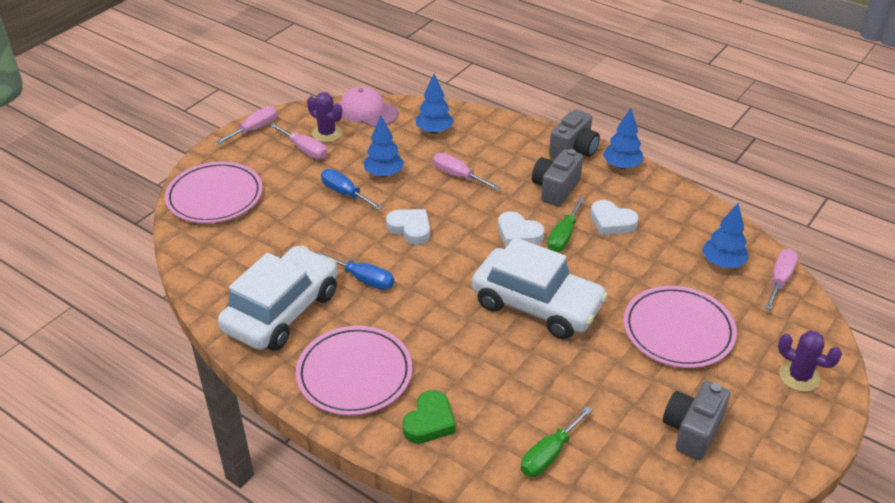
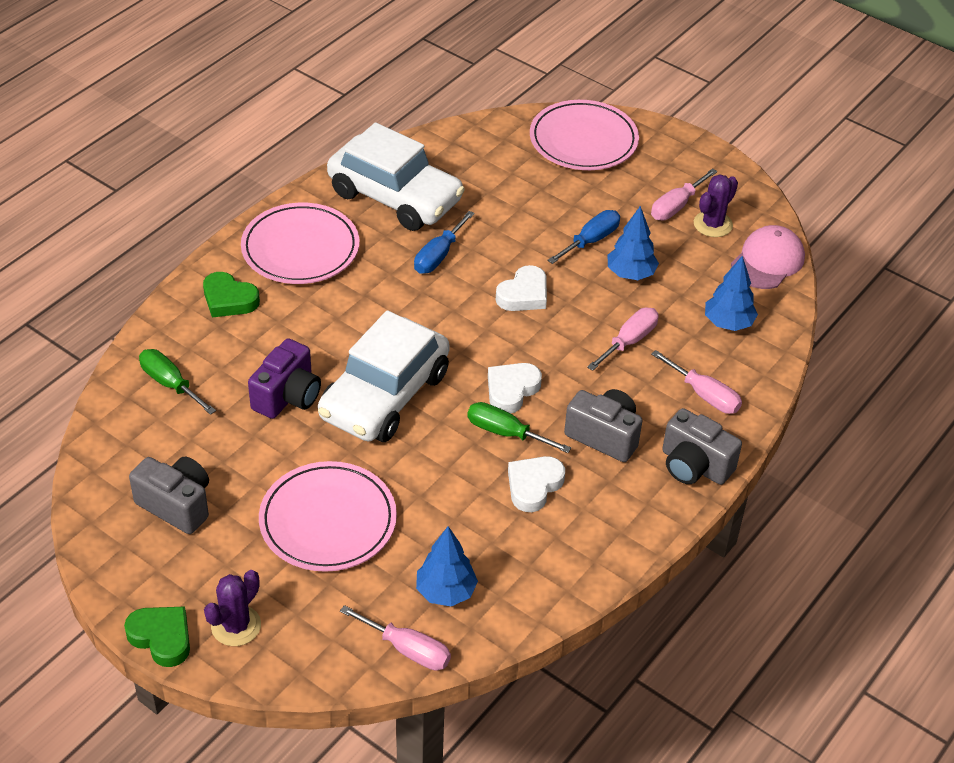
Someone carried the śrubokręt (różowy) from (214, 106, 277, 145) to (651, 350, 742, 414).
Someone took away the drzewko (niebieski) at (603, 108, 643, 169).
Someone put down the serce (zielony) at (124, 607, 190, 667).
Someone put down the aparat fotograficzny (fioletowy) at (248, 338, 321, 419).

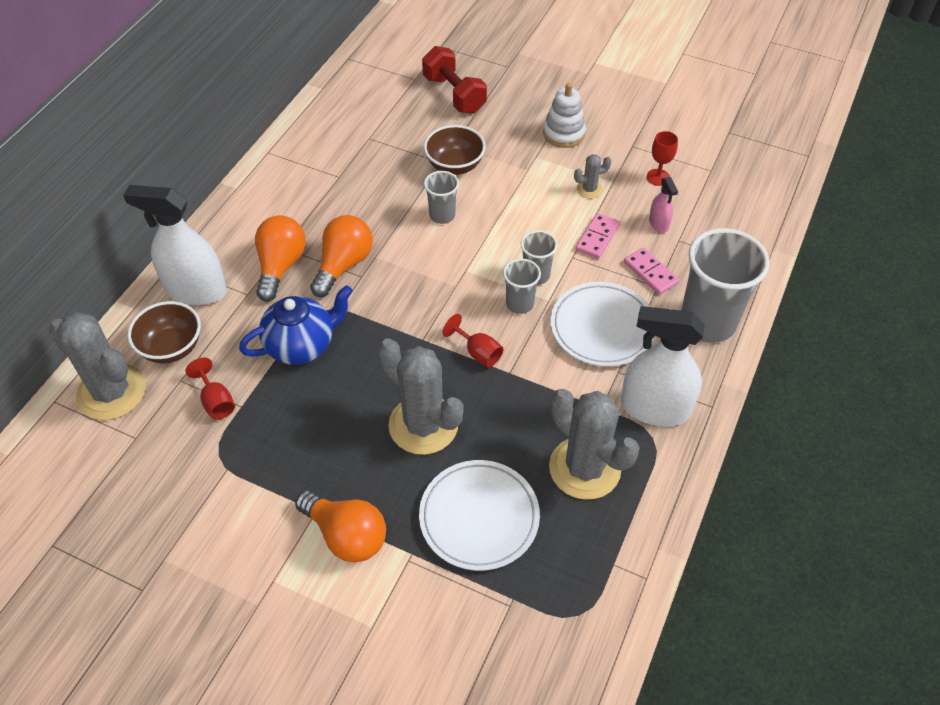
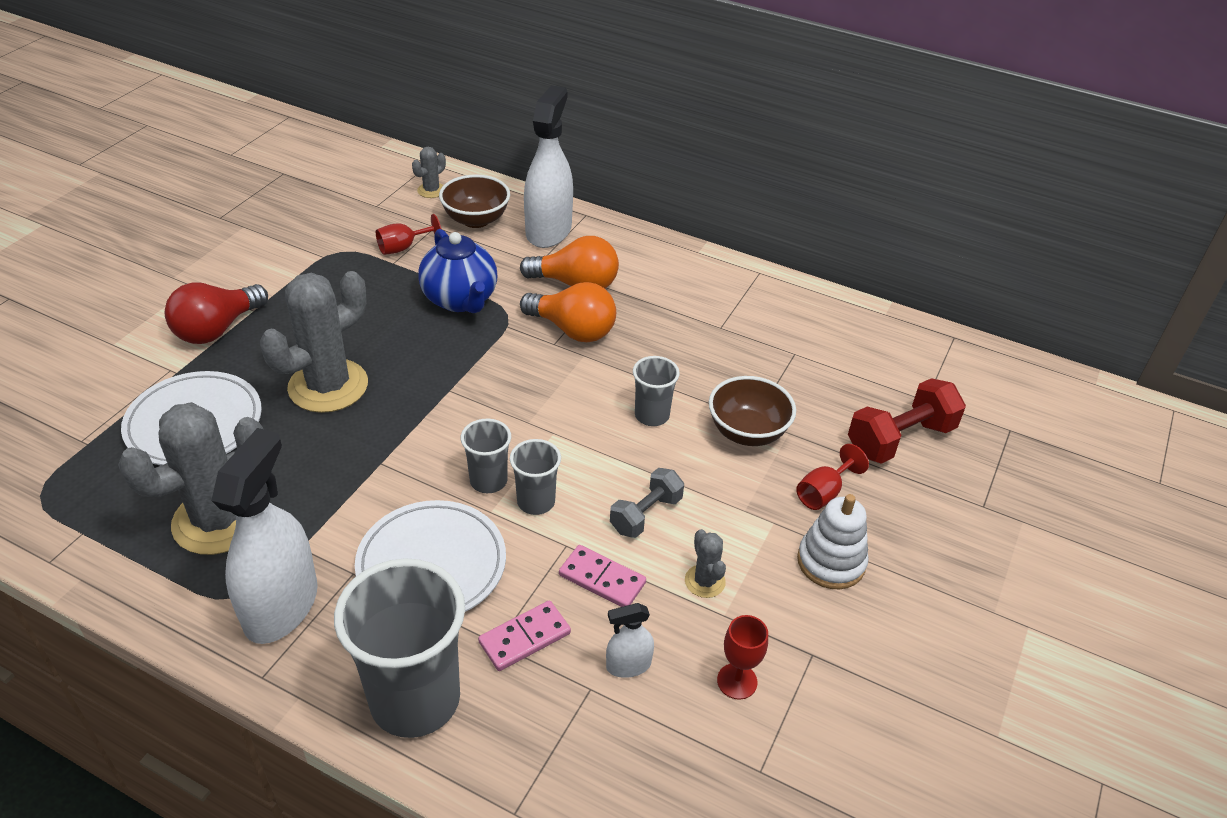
Someone scaled the kaktus (szary) at (49, 312, 146, 420) by 0.45.
Someone repainted the żarówka (pomarańczowy) at (295, 490, 386, 563), which became the żarówka (czerwony) at (165, 283, 268, 344).
Someone carried the kielich (czerwony) from (443, 314, 503, 368) to (796, 444, 869, 510).
Someone repainted the spryskiwacz (różowy) at (649, 177, 678, 233), which became the spryskiwacz (biały) at (606, 603, 654, 678).
Someone put down the hantel (szary) at (610, 468, 684, 538).

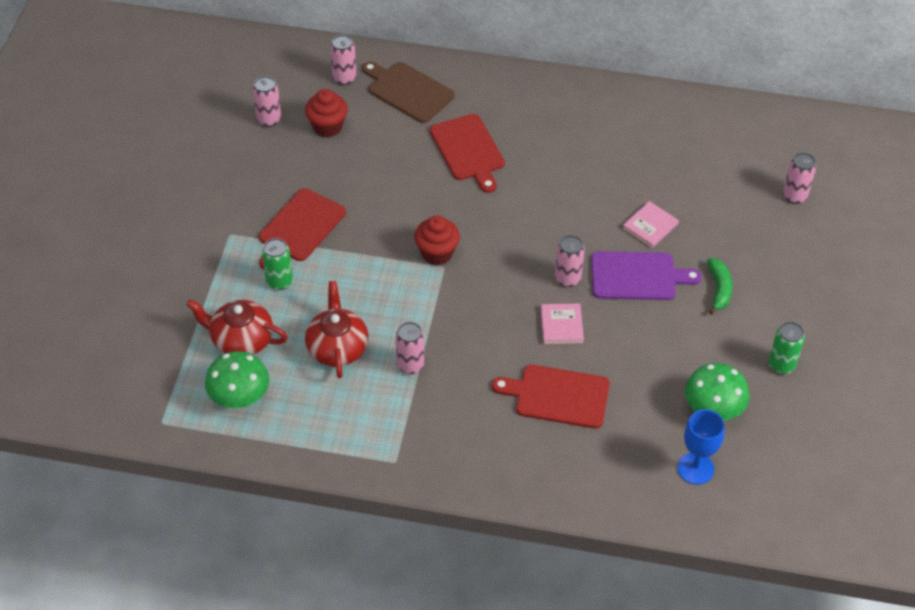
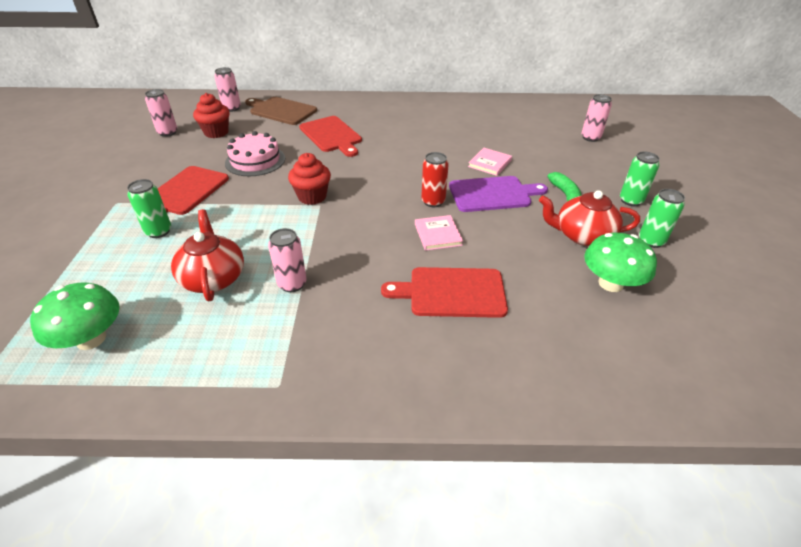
Someone carried the imbryk (czerwony) from (187, 299, 288, 355) to (539, 190, 640, 246).
Someone repainted the puszka (różowy) at (555, 235, 585, 287), which became the puszka (czerwony) at (421, 152, 449, 207).
Someone took away the kielich (niebieski) at (677, 409, 725, 485).
Someone put down the tort (różowy) at (225, 131, 285, 176).
Someone put down the puszka (zielony) at (620, 151, 660, 206).

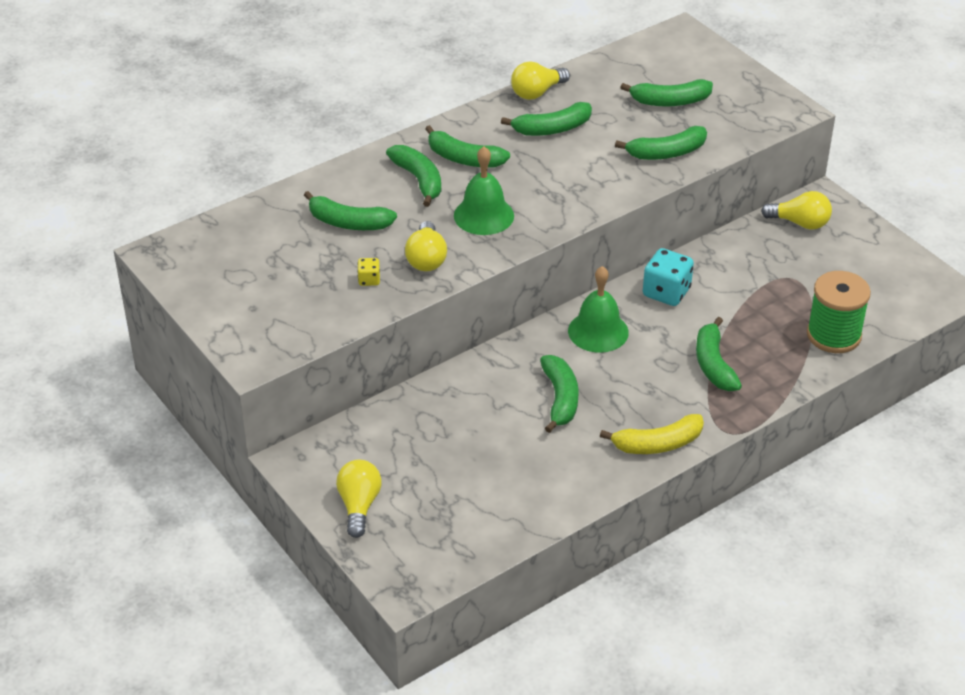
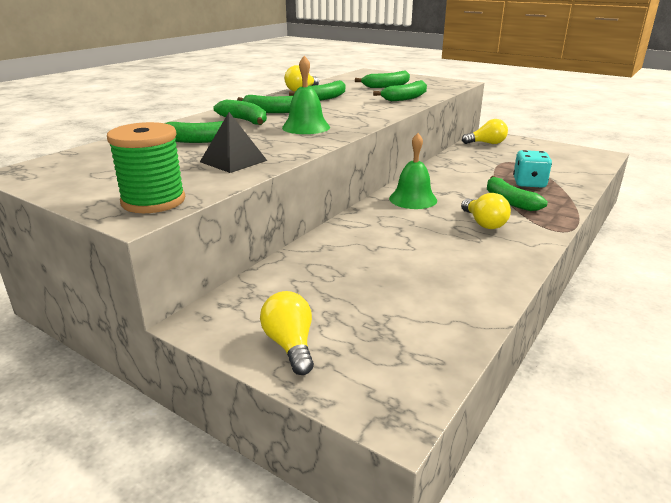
Someone swapped the kostka do gry (żółty) at (357, 258, 380, 286) for the piramida (czarny) at (200, 112, 267, 173).
Someone carried the żarówka (żółty) from (405, 221, 447, 271) to (461, 193, 511, 229).
Someone took away the banan (zielony) at (540, 355, 579, 433).
Someone took away the banan (żółty) at (600, 414, 704, 454).
Someone carried the kostka do gry (turkusowy) from (643, 248, 694, 306) to (513, 150, 552, 188).
Someone carried the szpulka (zielony) from (807, 271, 871, 353) to (107, 122, 185, 213).

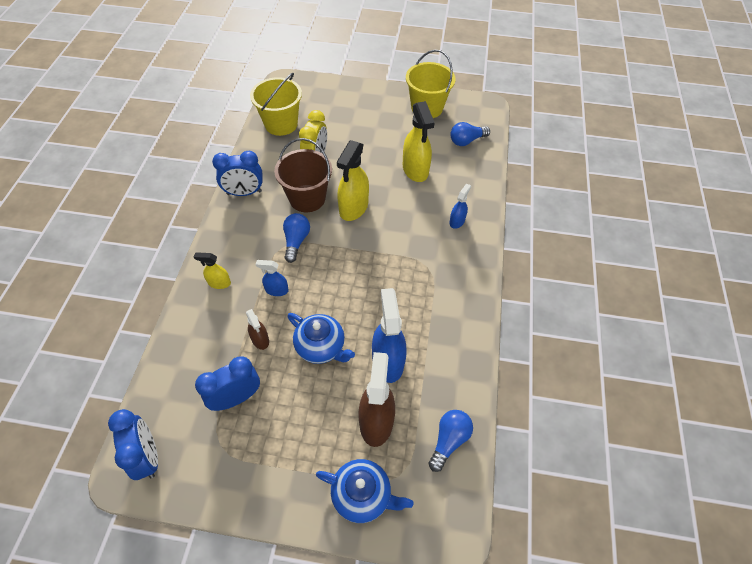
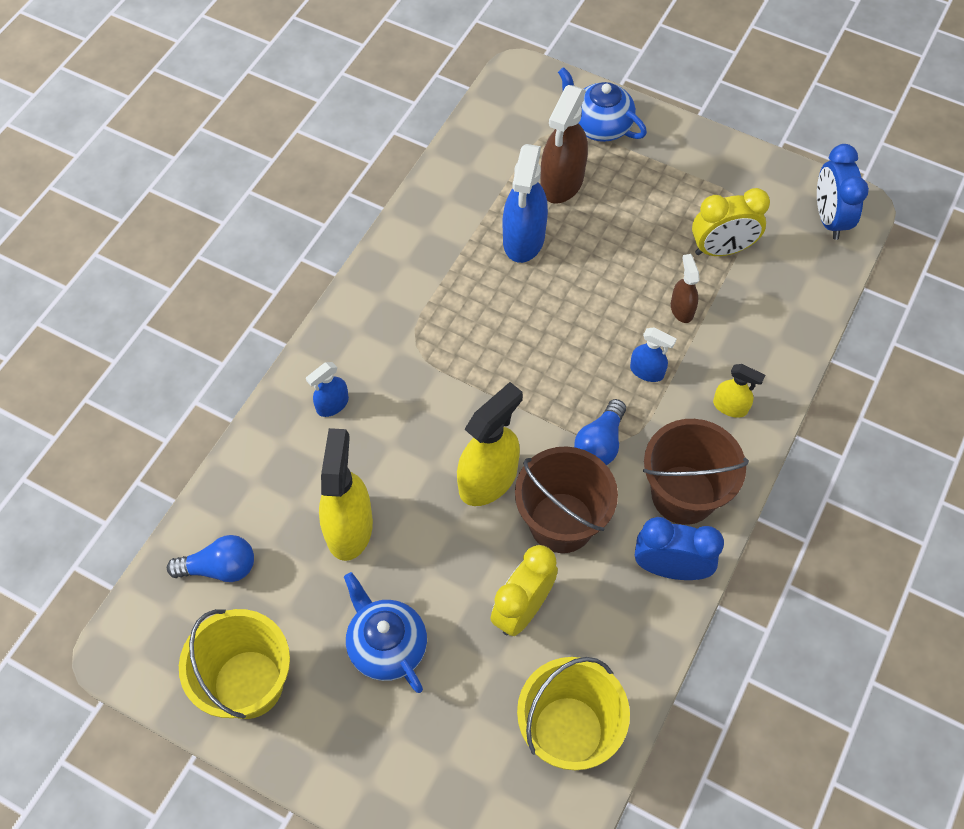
Someone repainted the budzik (niebieski) at (195, 356, 260, 411), which became the budzik (żółty) at (692, 188, 770, 256).
Someone carried the imbryk (niebieski) from (287, 313, 355, 364) to (344, 572, 427, 693).
Someone took away the żarówka (niebieski) at (428, 410, 473, 472).
Someone put down the wiadro (brązowy) at (643, 419, 749, 525).

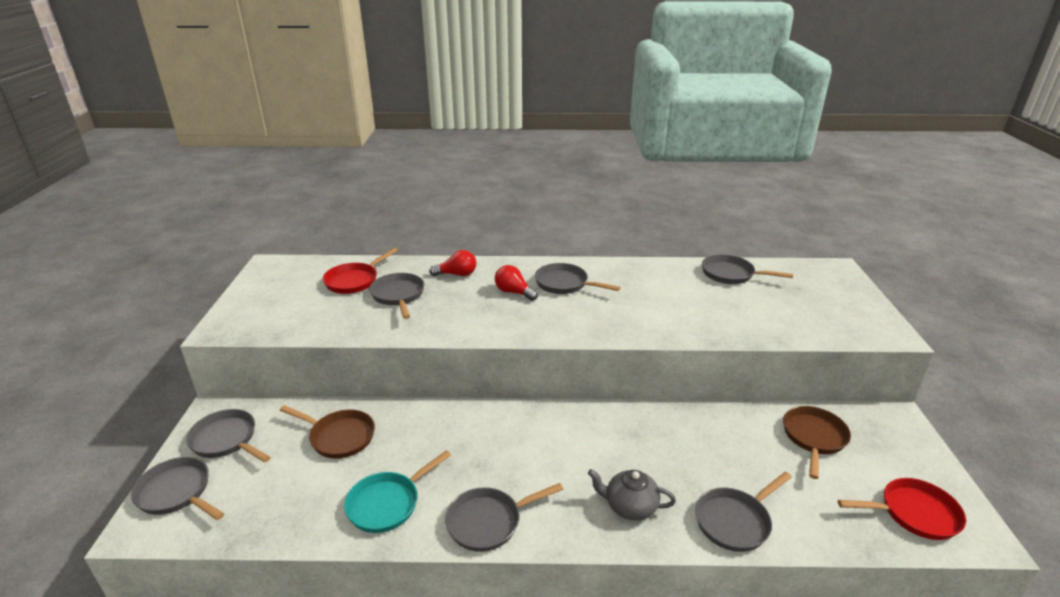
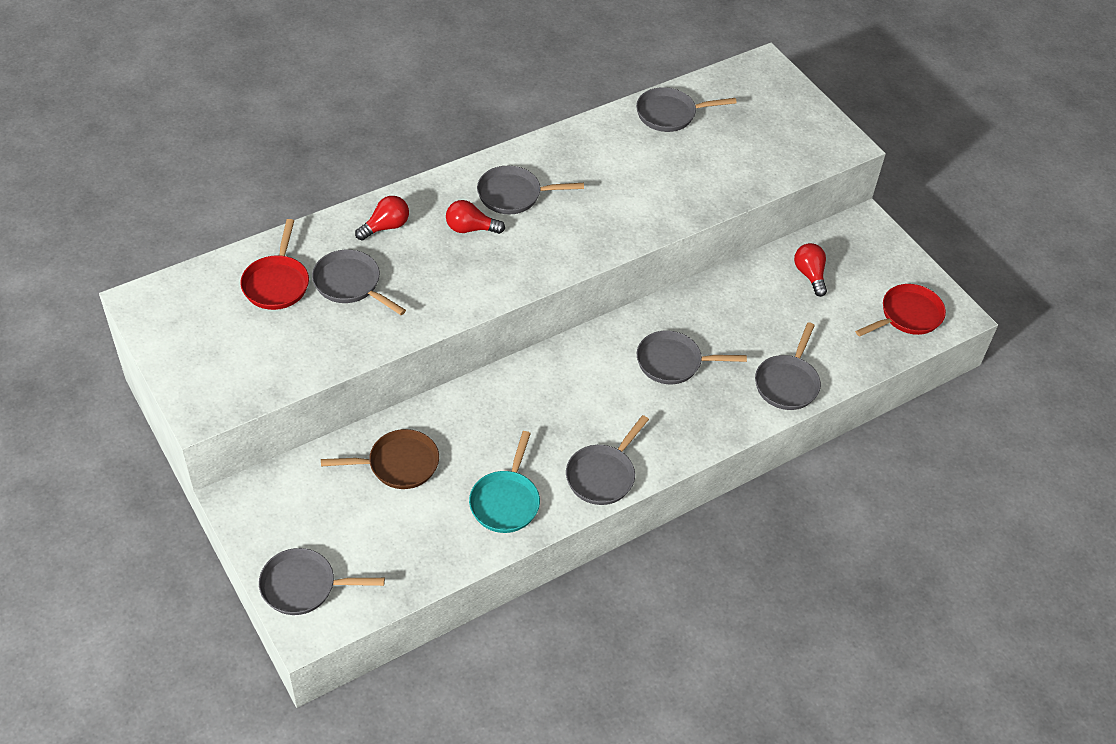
Someone carried the patelnia (szary) from (186, 409, 271, 463) to (637, 331, 747, 384).
Someone took away the imbryk (szary) at (588, 469, 676, 521).
Someone swapped the patelnia (brązowy) at (783, 406, 851, 479) for the żarówka (czerwony) at (794, 243, 827, 297).

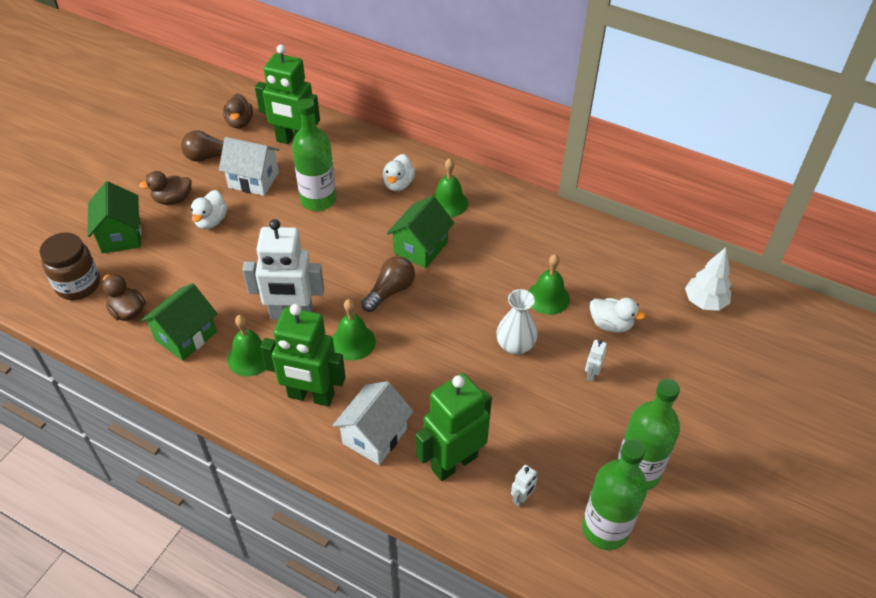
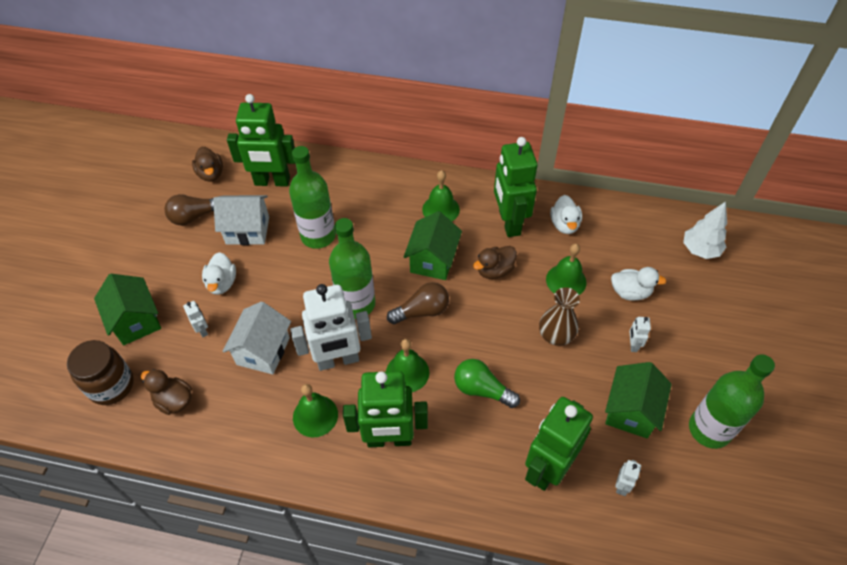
Someone carried the kaczka (brązowy) from (139, 171, 192, 205) to (473, 246, 517, 279).
Someone carried the domek (zielony) from (141, 283, 218, 361) to (605, 362, 672, 438).
Someone carried the domek (biały) from (333, 381, 414, 465) to (223, 301, 291, 374).
Someone rotated the żarówka (brązowy) at (361, 256, 415, 312) by 45 degrees clockwise.
Someone carried the kaczka (biały) from (383, 154, 415, 191) to (550, 195, 582, 234).
Someone repainted the wazon (biały) at (496, 289, 538, 355), which became the wazon (brązowy) at (539, 287, 580, 346).
Someone carried the butelka (zielony) from (582, 439, 648, 550) to (329, 218, 375, 319).
Someone put down the robot (biały) at (183, 301, 208, 337).
Someone put down the żarówka (zielony) at (454, 359, 520, 408).
Someone put down the robot (zielony) at (494, 137, 538, 237).

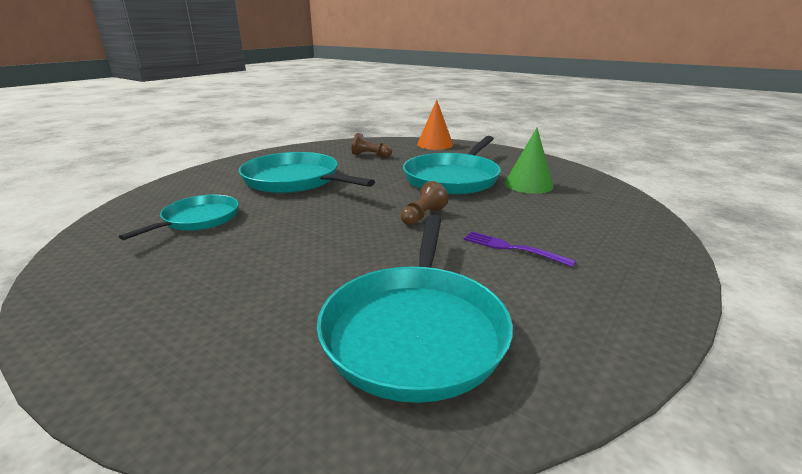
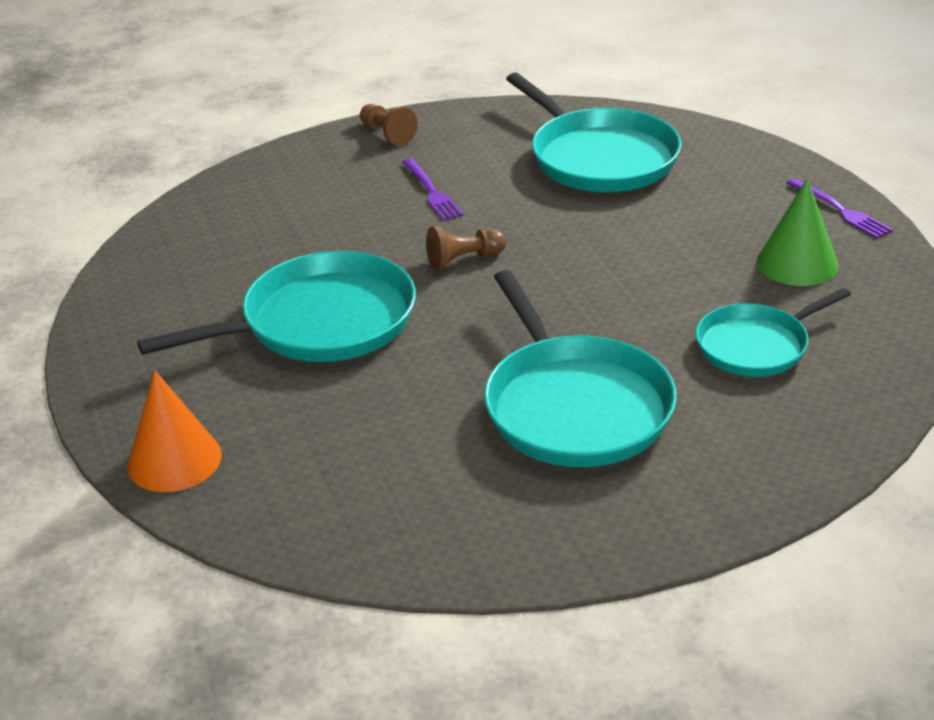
Someone rotated the patelnia (turkusowy) at (317, 215, 513, 403) by 105 degrees clockwise.
Someone carried the pionek (brązowy) from (351, 133, 392, 158) to (360, 104, 418, 146).
Someone carried the stożek (zielony) from (505, 128, 554, 194) to (756, 178, 839, 286).
Someone put down the widelec (fioletowy) at (787, 178, 893, 239).

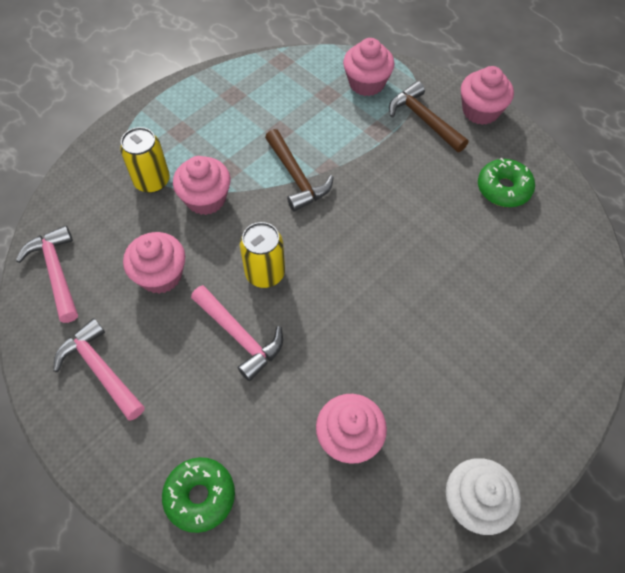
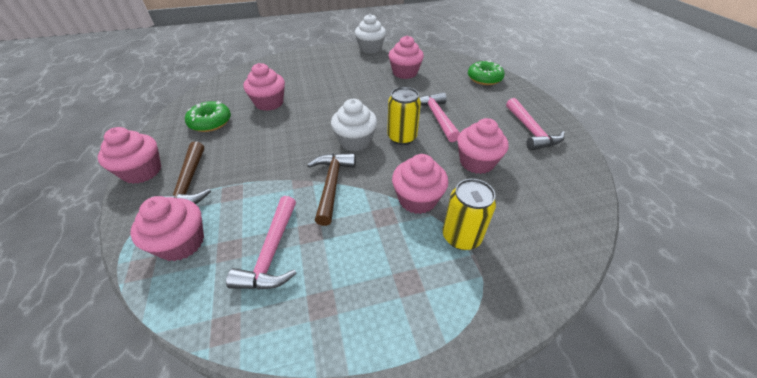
Someone carried the młotek (różowy) from (16, 225, 78, 323) to (226, 196, 297, 290).
Someone put down the muffinka (różowy) at (243, 63, 285, 111).
Someone put down the muffinka (biały) at (331, 99, 377, 152).

